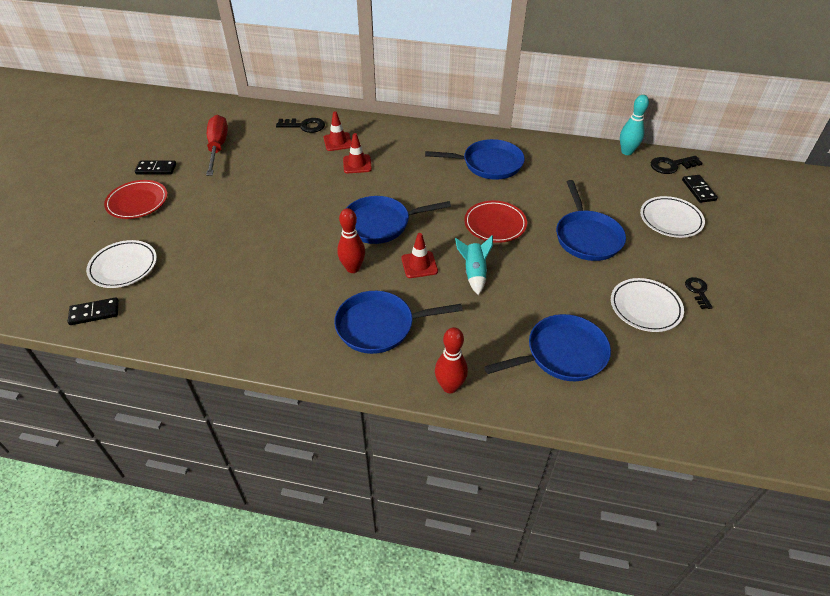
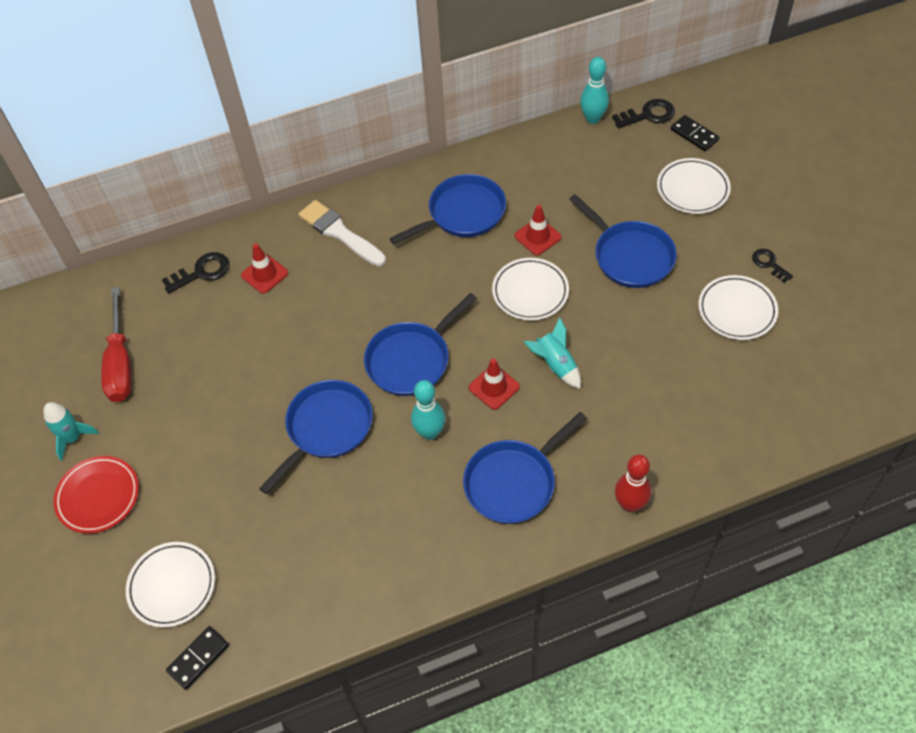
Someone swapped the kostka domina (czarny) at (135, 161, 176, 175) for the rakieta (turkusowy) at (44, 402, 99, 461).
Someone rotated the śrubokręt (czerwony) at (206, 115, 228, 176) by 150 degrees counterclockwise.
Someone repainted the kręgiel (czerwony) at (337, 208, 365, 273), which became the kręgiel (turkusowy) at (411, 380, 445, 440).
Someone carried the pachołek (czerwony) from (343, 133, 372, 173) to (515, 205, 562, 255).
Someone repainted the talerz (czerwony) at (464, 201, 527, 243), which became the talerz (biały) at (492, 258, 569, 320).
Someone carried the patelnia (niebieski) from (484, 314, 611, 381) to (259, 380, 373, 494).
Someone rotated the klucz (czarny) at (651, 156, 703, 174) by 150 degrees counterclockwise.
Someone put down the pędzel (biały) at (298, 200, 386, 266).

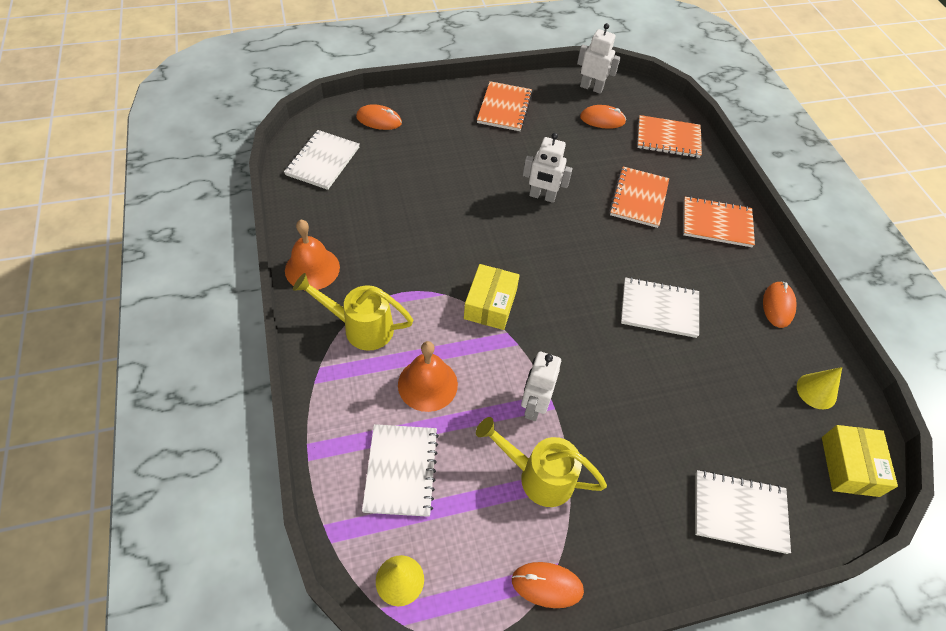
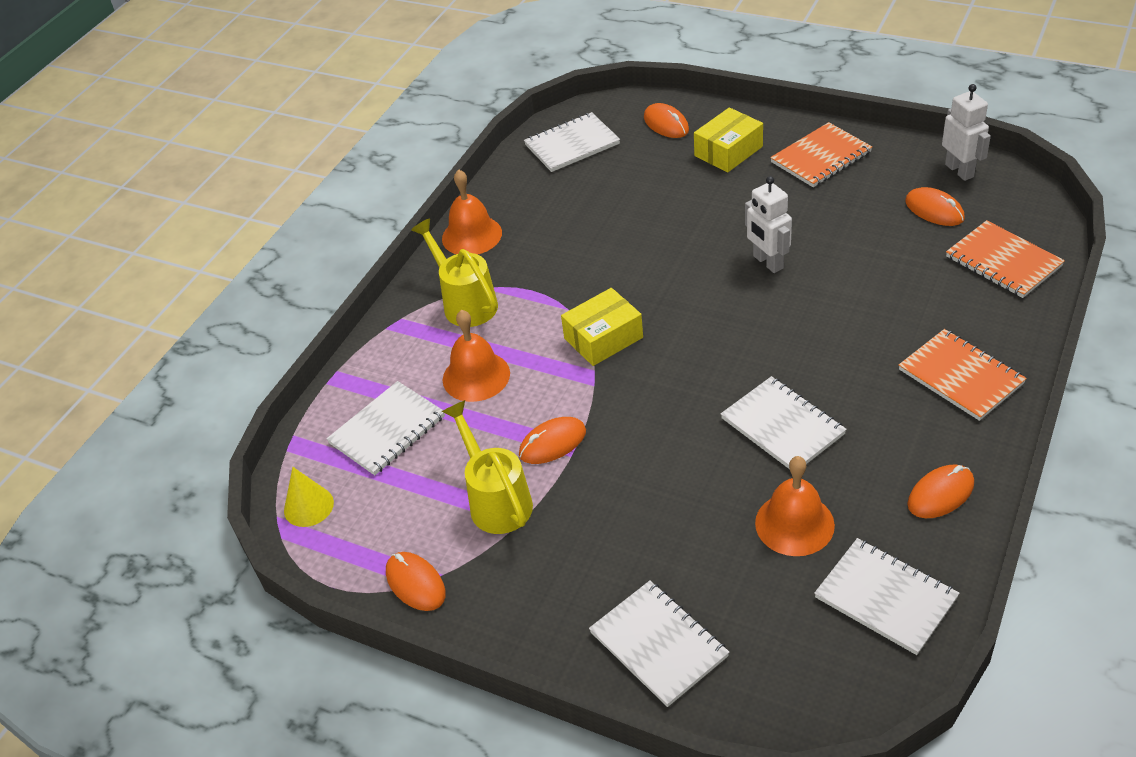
Someone swapped the robot (biały) at (521, 352, 561, 421) for the myszka (pomarańczowy) at (519, 417, 586, 464).
Someone took away the zeszyt (pomarańczowy) at (609, 166, 669, 228).
Someone swapped the stożek (żółty) at (797, 367, 842, 409) for the zeszyt (biały) at (814, 538, 959, 655).
Someone carried the pudełko (żółty) from (822, 425, 898, 497) to (694, 107, 763, 172).
Someone put down the dzwonek (pomarańczowy) at (755, 456, 835, 556).

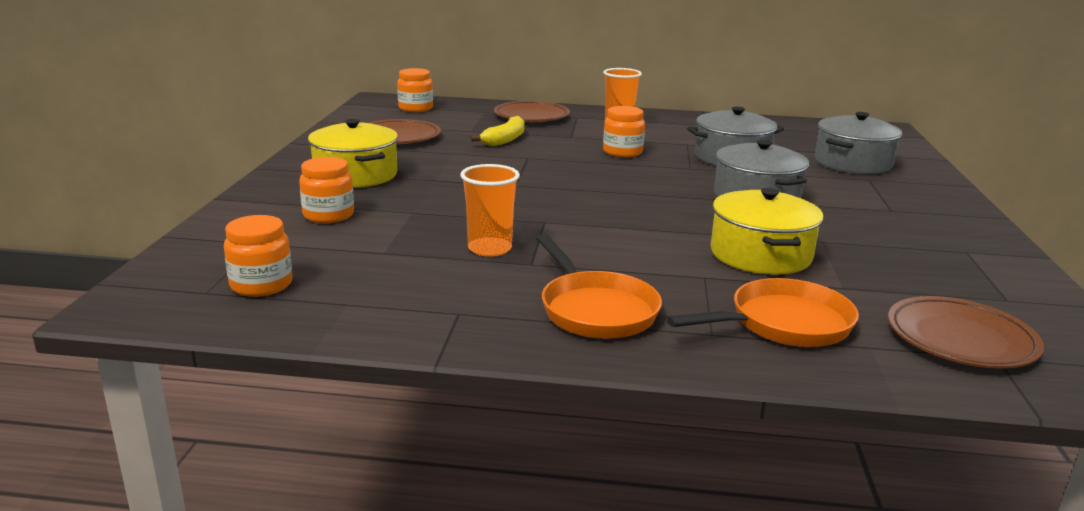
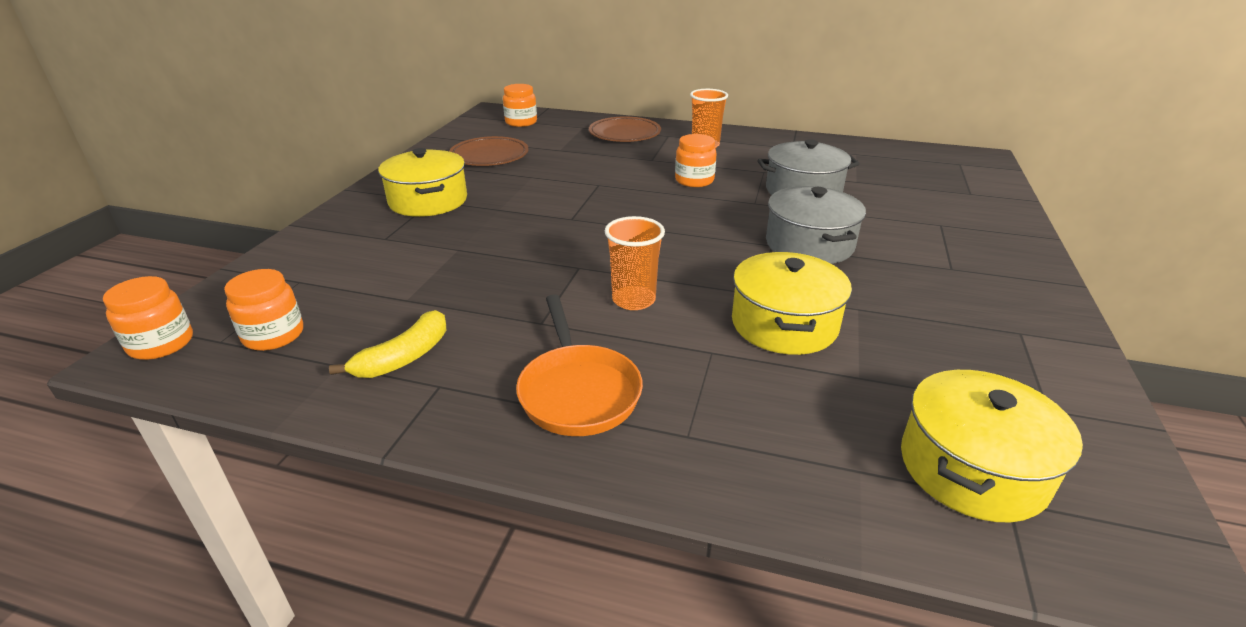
Someone carried the słoik (pomarańczowy) from (299, 157, 354, 223) to (103, 276, 193, 360).
Someone carried the szklanka (pomarańczowy) from (460, 164, 520, 257) to (605, 216, 665, 310).
Someone carried the banan (żółty) from (470, 116, 524, 146) to (329, 310, 446, 378).
Someone took away the patelnia (pomarańczowy) at (667, 278, 859, 347).
Someone took away the garnek (szary) at (815, 112, 902, 174).
Someone swapped the talerz (brązowy) at (888, 296, 1044, 369) for the garnek (żółty) at (901, 370, 1083, 522).

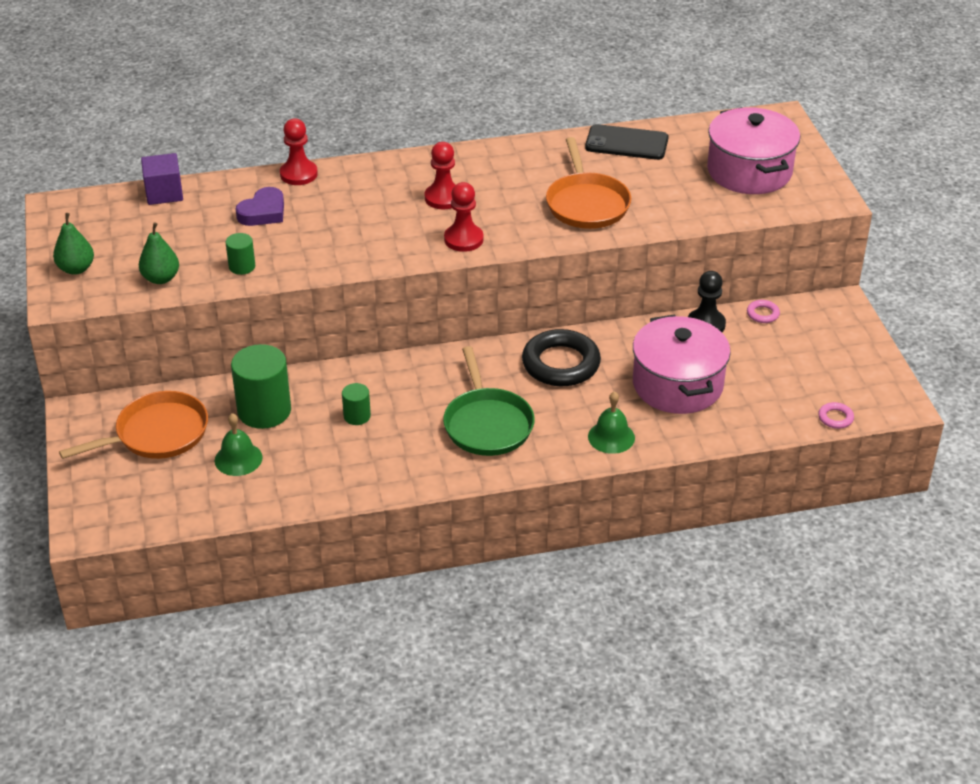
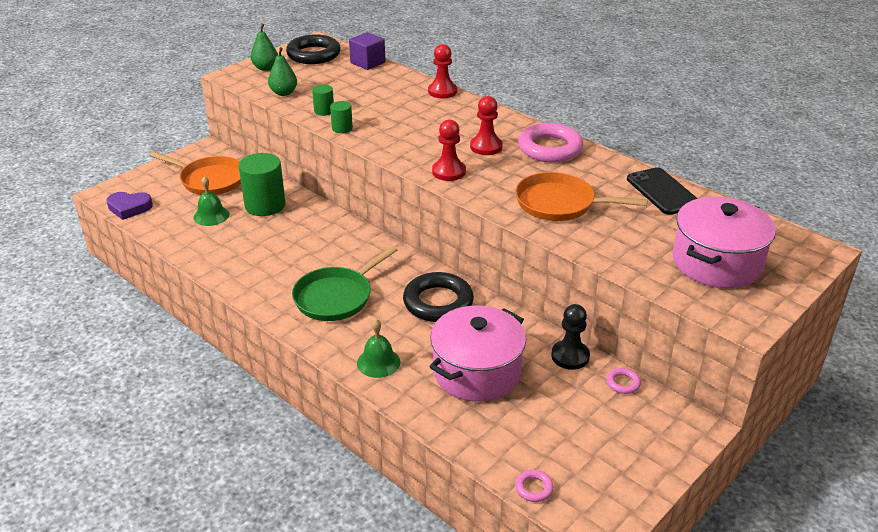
Someone carried the serce (fioletowy) from (236, 187, 284, 226) to (106, 192, 153, 220).
Someone carried the walec (zielony) from (342, 383, 371, 425) to (330, 101, 353, 133).
Someone rotated the patelnia (pomarańczowy) at (546, 137, 631, 229) by 60 degrees clockwise.
Someone put down the pierścień (czarny) at (286, 34, 341, 64).
Someone put down the pierścień (różowy) at (518, 123, 583, 163).

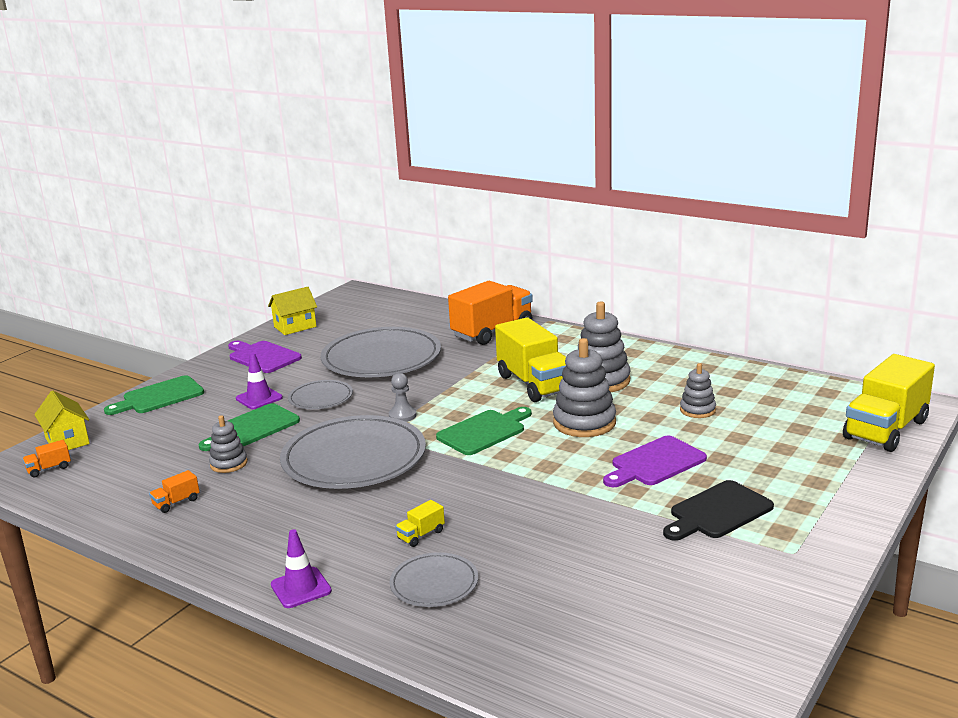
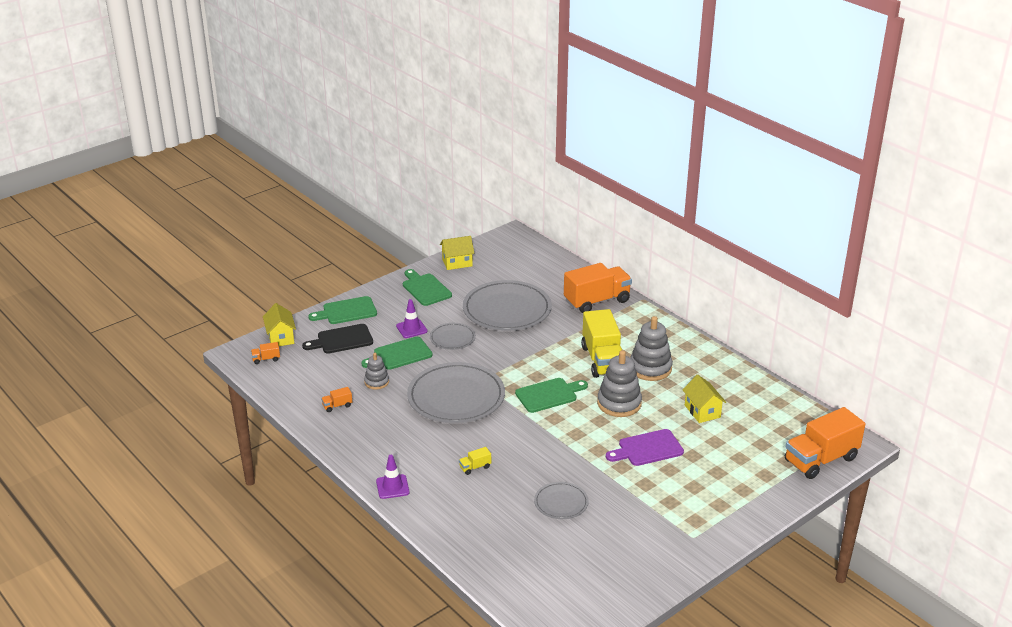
Someone repainted the deska do krojenia (fioletowy) at (228, 341, 302, 373), which became the deska do krojenia (zielony) at (403, 269, 452, 306).
Someone took away the pionek (szary) at (389, 373, 417, 422).
Someone carried the talerz (szary) from (390, 552, 478, 607) to (534, 482, 589, 519).
Someone carried the deska do krojenia (czarny) from (663, 480, 774, 541) to (302, 324, 373, 354).
Someone swapped the zabawka nakładanka (szary) at (680, 363, 716, 418) for the domek (żółty) at (682, 375, 726, 423).
Someone repainted the ciężarówka (żółty) at (843, 354, 935, 452), which became the ciężarówka (pomarańczowy) at (785, 407, 866, 479).

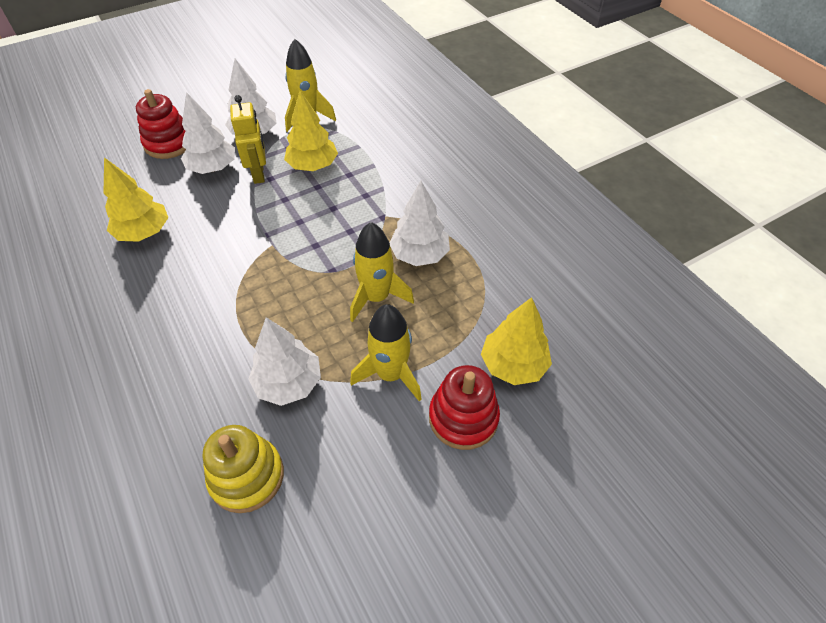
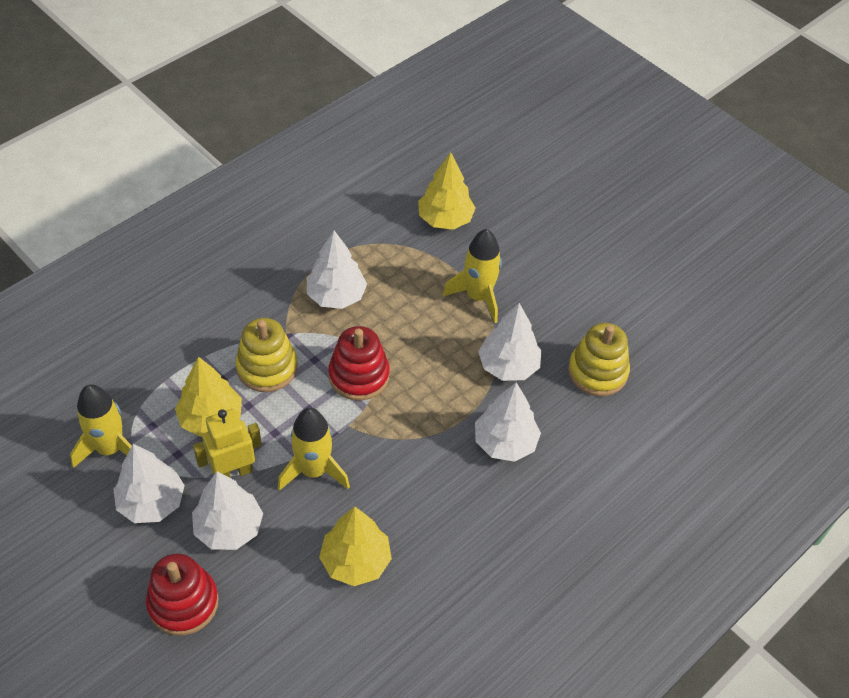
Someone carried the rakieta (żółty) from (350, 222, 414, 322) to (278, 408, 350, 491).
Someone carried the zabawka nakładanka (czerwony) from (429, 365, 500, 450) to (328, 326, 390, 401).
Someone put down the zabawka nakładanka (żółty) at (235, 318, 298, 392).
Someone put down the drzewko (biały) at (475, 382, 541, 462).

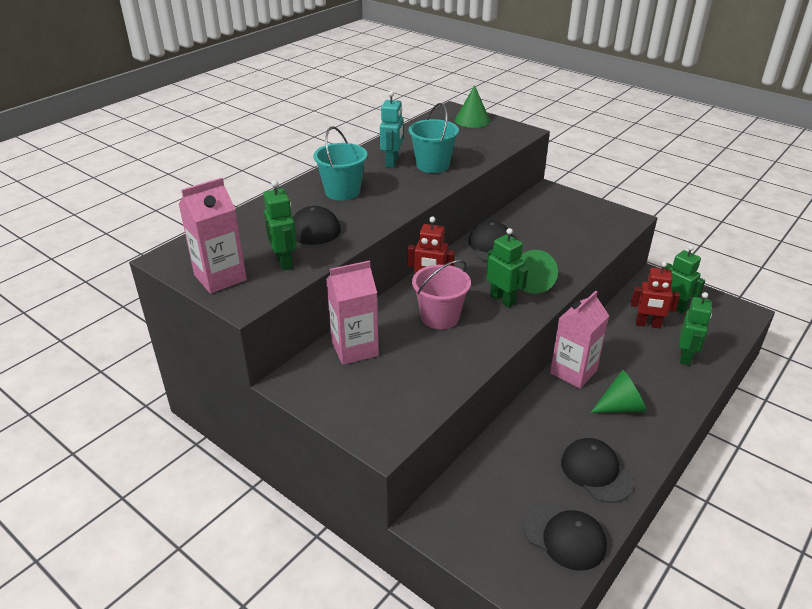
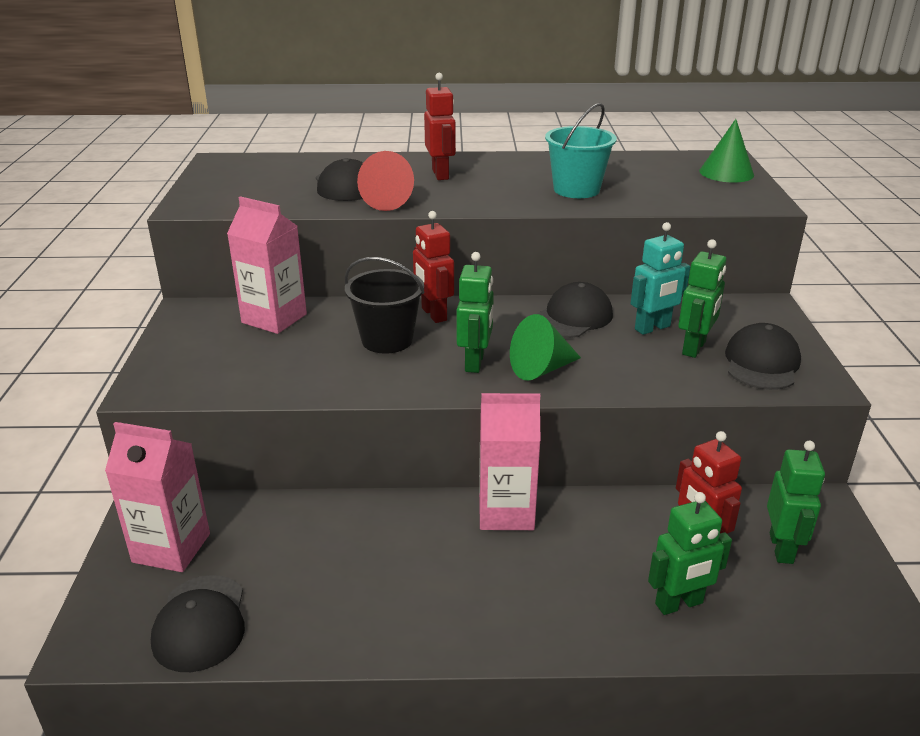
Someone carried the karton mleka (różowy) from (179, 178, 247, 294) to (105, 422, 210, 572).
Someone carried the robot (zielony) from (264, 180, 297, 270) to (678, 239, 726, 358).
Someone swapped the wiadro (turkusowy) at (313, 127, 367, 201) for the robot (czerwony) at (424, 73, 456, 180).
Someone carried the robot (turkusowy) from (380, 91, 403, 168) to (630, 222, 690, 335).
Someone repainted the wiadro (różowy) at (412, 260, 471, 330), which became the wiadro (czarny) at (345, 257, 424, 354).
Someone carried the czapka (czarny) from (561, 438, 633, 503) to (725, 323, 801, 390).
Someone took away the stożek (zielony) at (591, 370, 647, 413).
Someone put down the stożek (czerwony) at (357, 151, 414, 211).

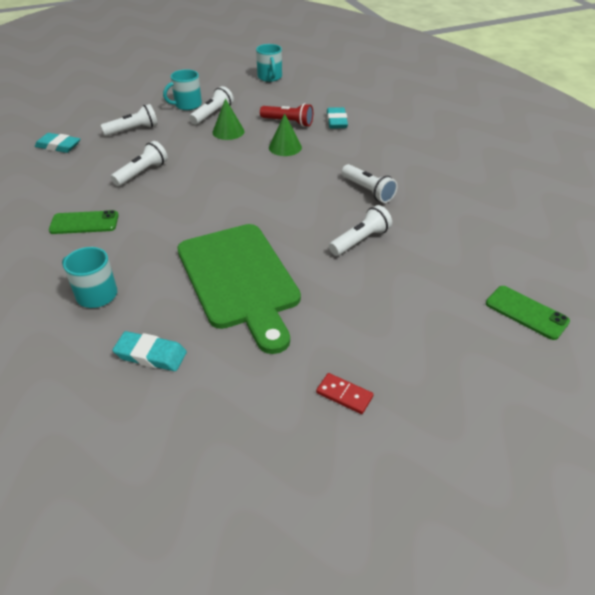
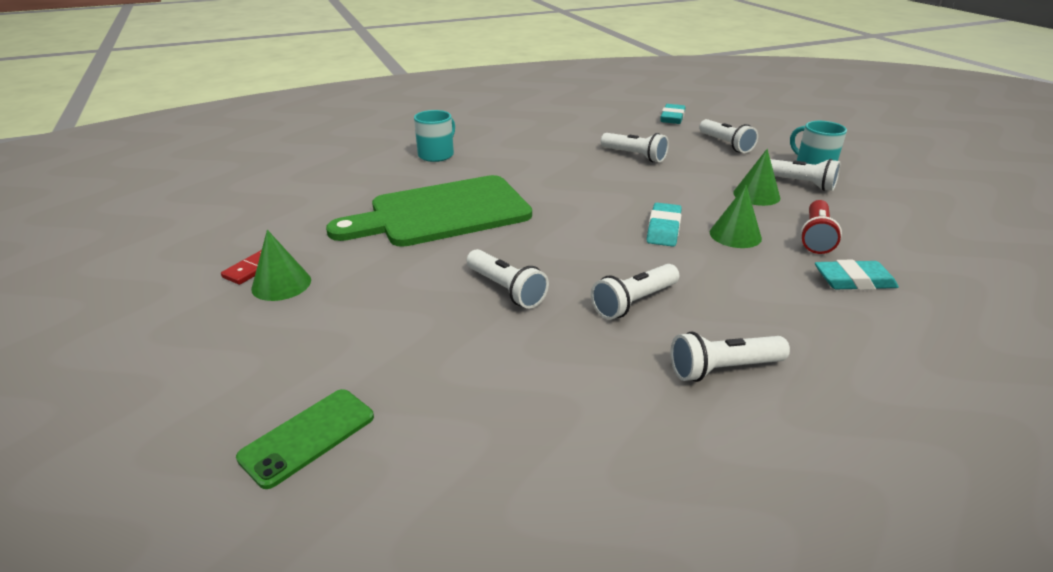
Someone took away the telefon (zielony) at (49, 210, 119, 234).
Someone carried the gumka do mazania (turkusowy) from (112, 331, 187, 371) to (647, 203, 682, 247).
Someone took away the kubek (turkusowy) at (256, 44, 282, 82).
Someone put down the stożek (zielony) at (251, 230, 311, 301).
Someone put down the latarka (biały) at (670, 331, 790, 382).

